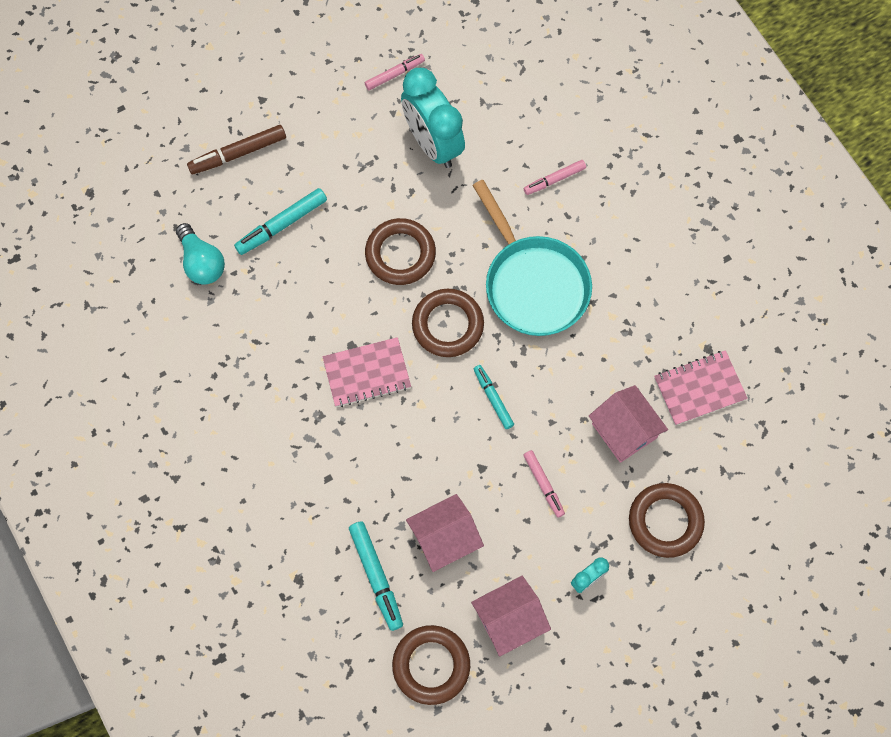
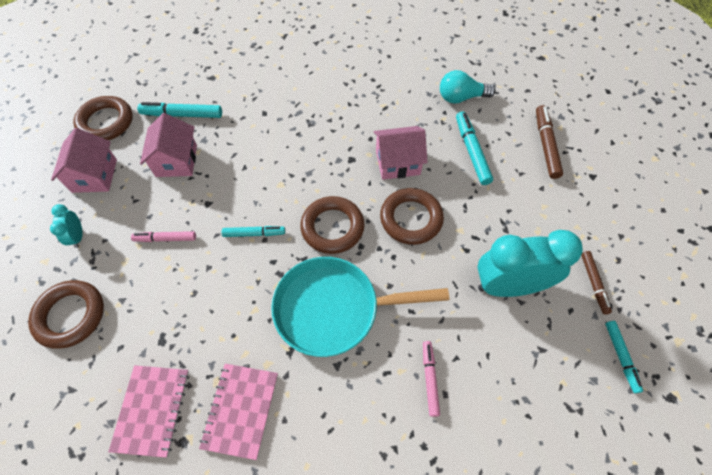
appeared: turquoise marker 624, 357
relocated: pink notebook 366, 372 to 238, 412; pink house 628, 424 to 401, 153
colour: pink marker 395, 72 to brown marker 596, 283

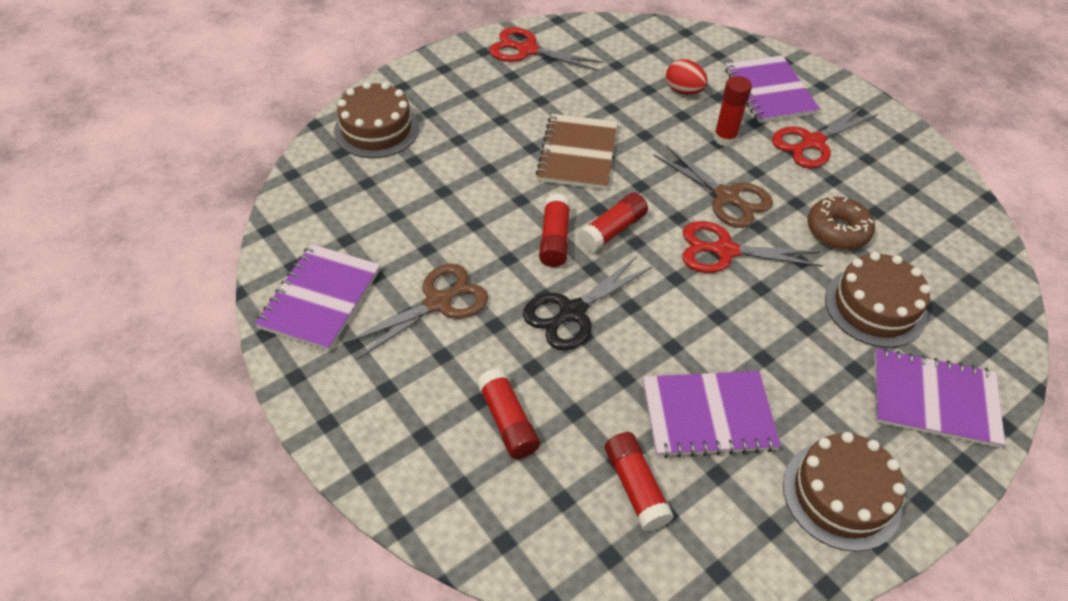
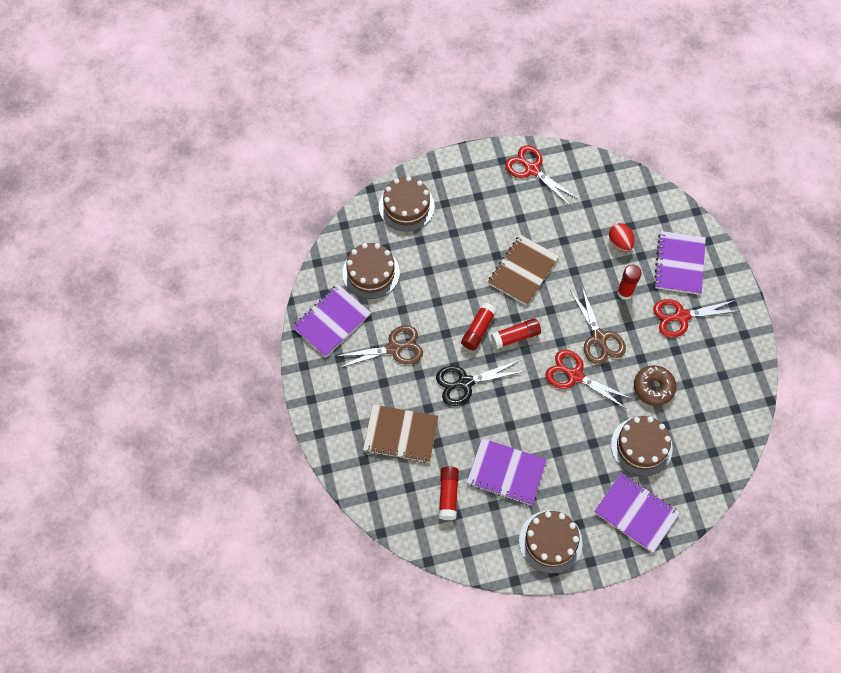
appeared: brown cake 371, 271
exchanged: red glue stick 508, 413 to brown notebook 401, 434

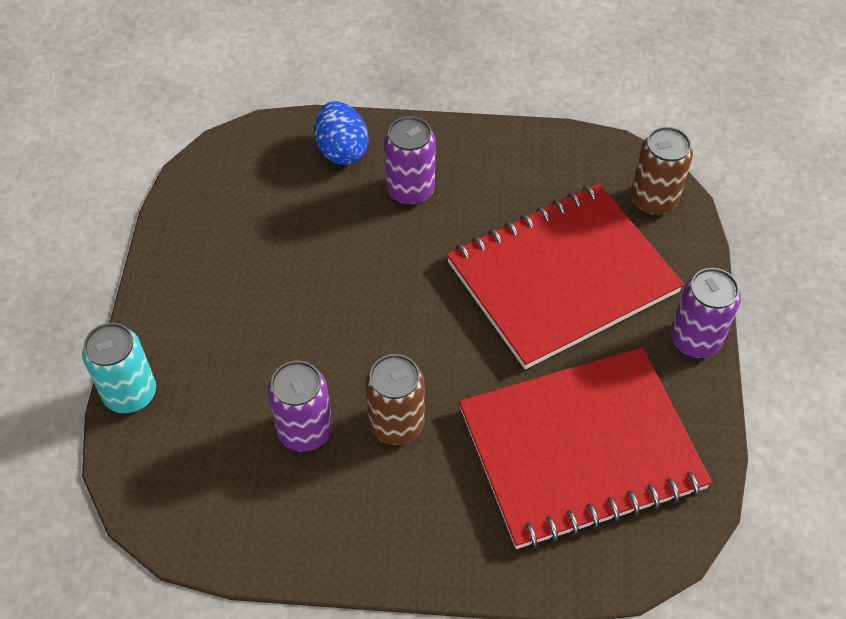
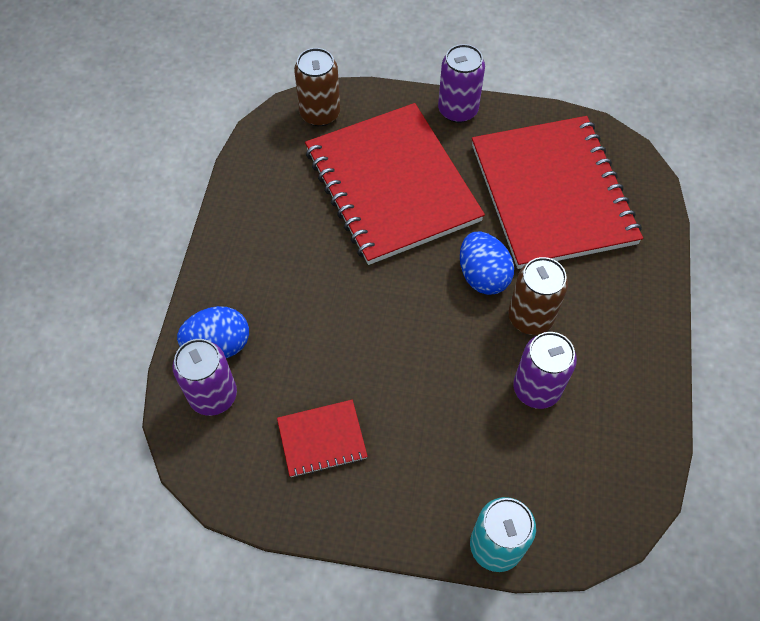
appeared: red notebook 322, 439; blue egg 487, 263
relocated: purple can 410, 160 to 205, 377

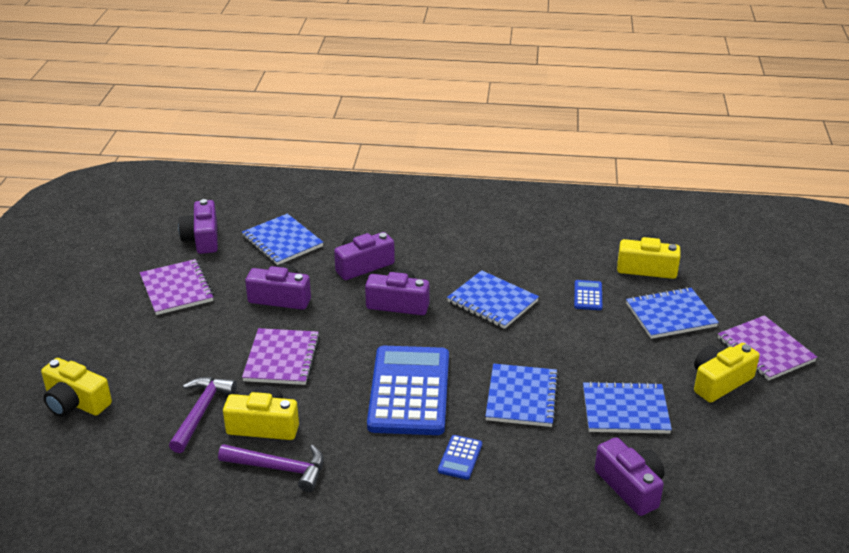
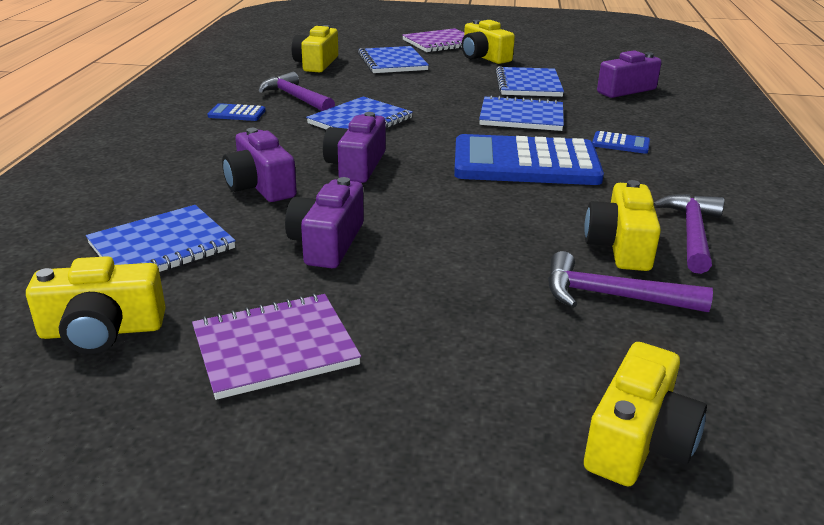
missing: purple notebook 281, 356
appeared: purple hammer 297, 91
relocated: blue calculator 588, 295 to 236, 112
colour: purple camera 198, 226 to yellow camera 96, 305

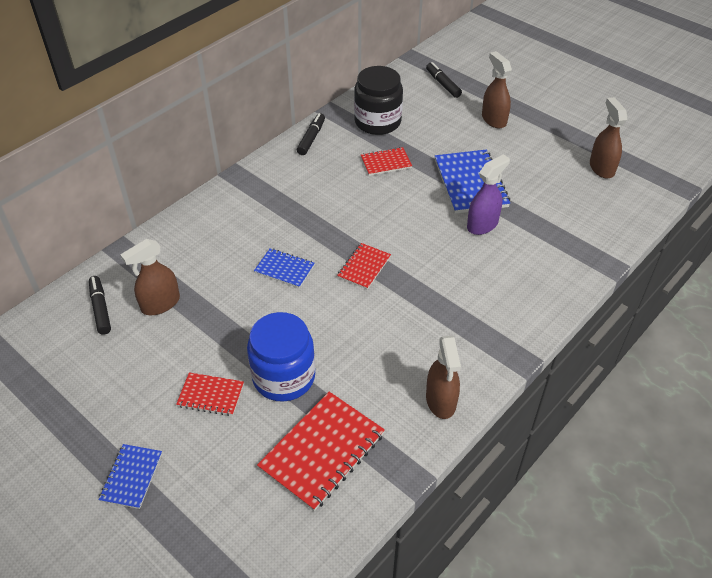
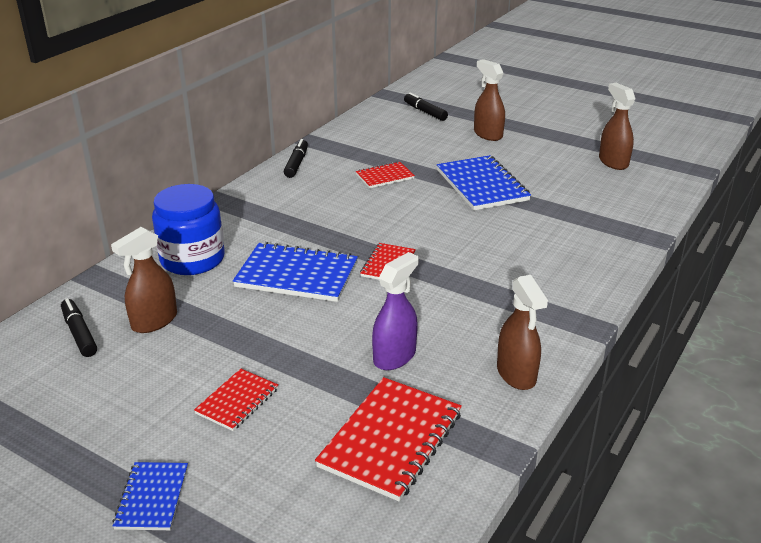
missing: black jar 378, 100
relocated: blue jar 281, 357 to 188, 229; purple spray bottle 488, 194 to 395, 311
spun: red notebook 210, 394 = 236, 400 60 degrees counterclockwise
size: blue notebook 284, 268 = 295, 272 x1.79

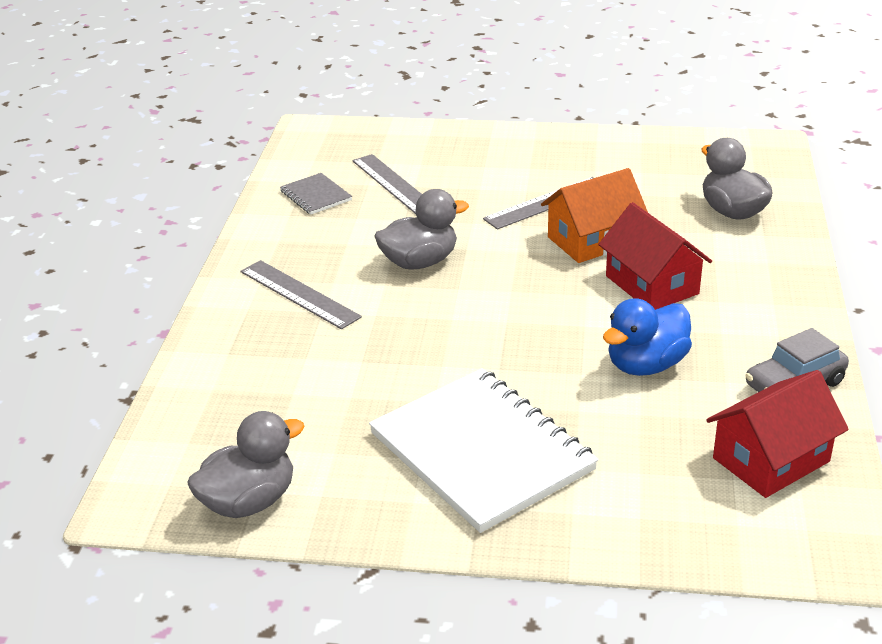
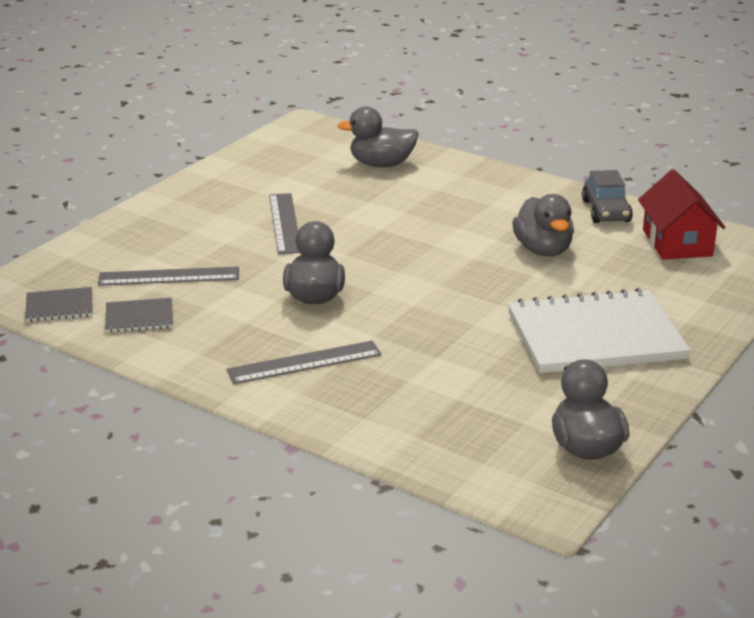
missing: orange house 594, 215; red house 655, 256
appeared: grey notebook 59, 304
colour: blue duck 647, 337 to grey duck 543, 225

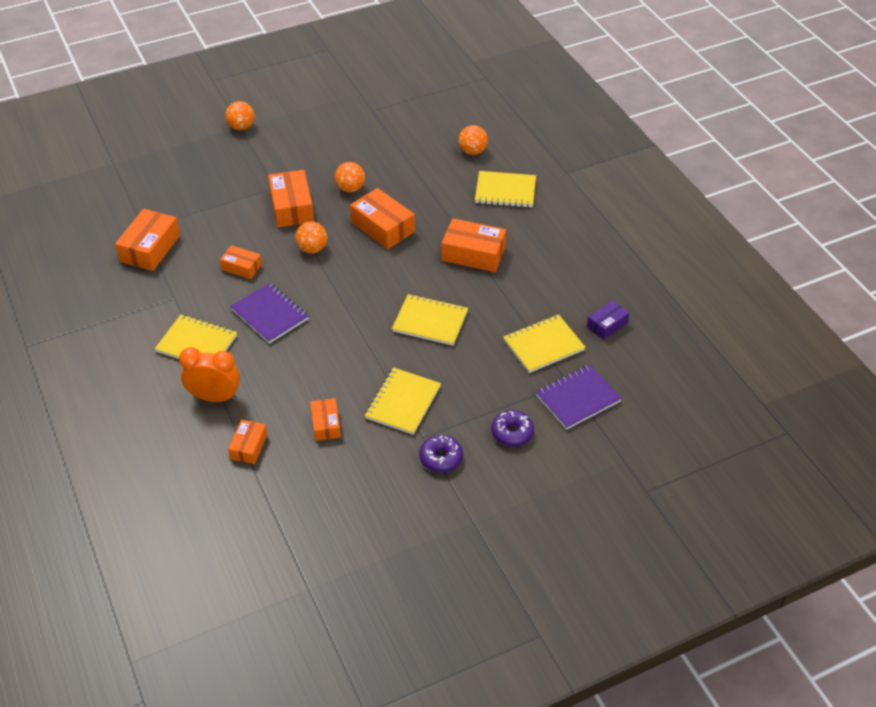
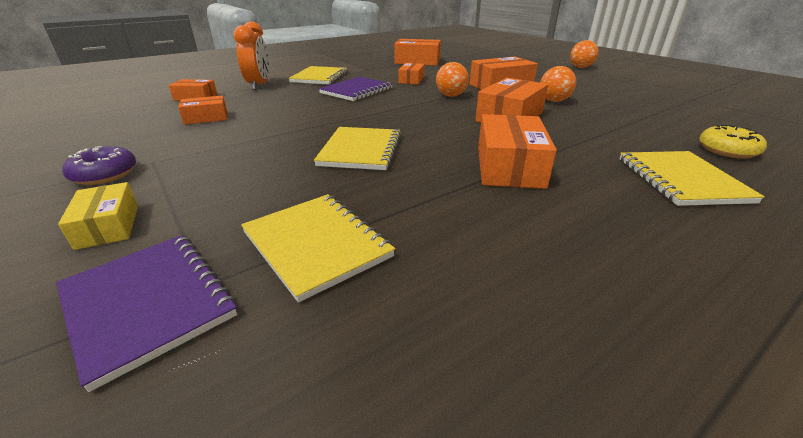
missing: yellow notebook 403, 401; purple box 608, 320
exchanged: purple donut 512, 428 to yellow box 98, 216; orange ball 473, 140 to yellow donut 733, 142

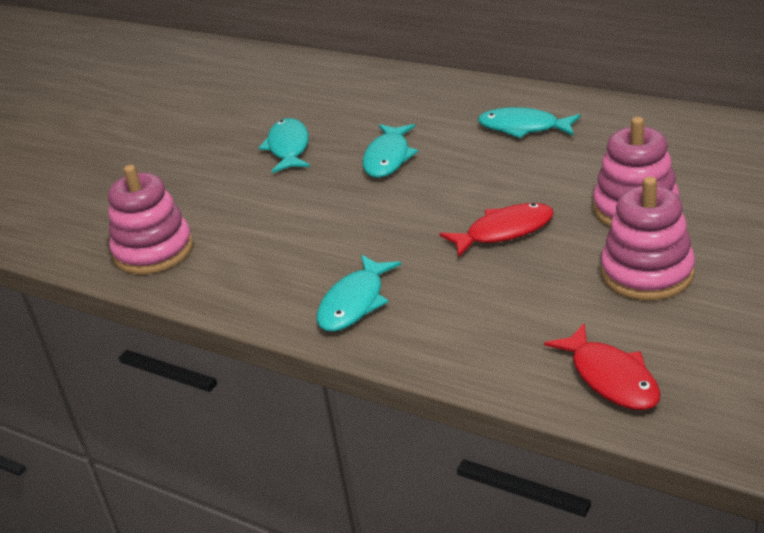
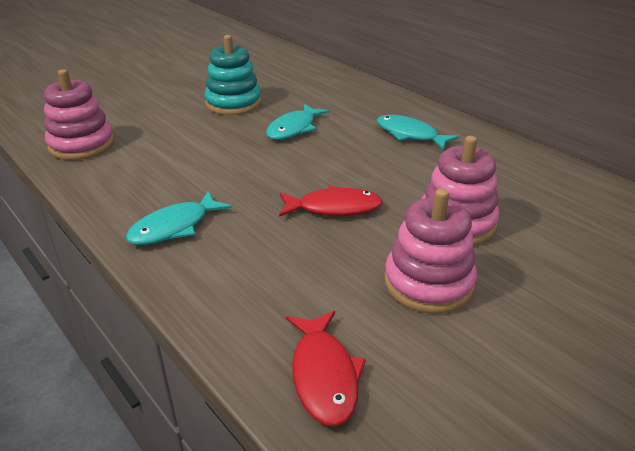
exchanged: turquoise fish 284, 145 to turquoise stacking toy 232, 75

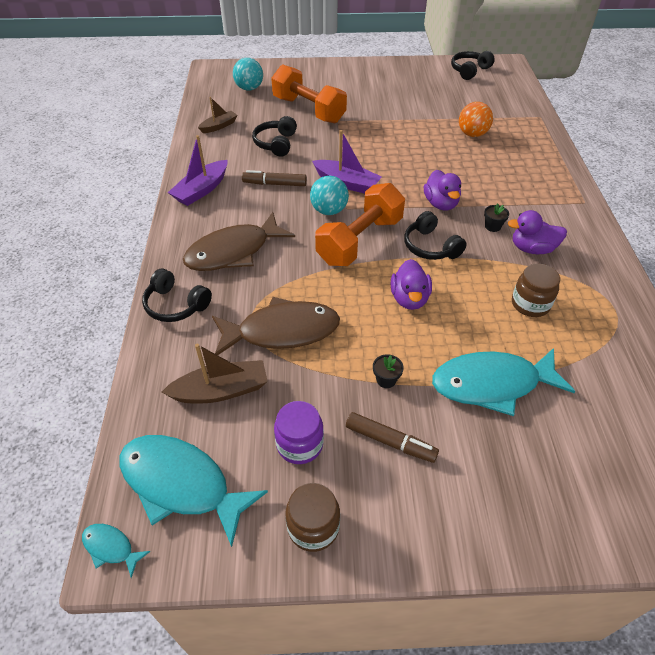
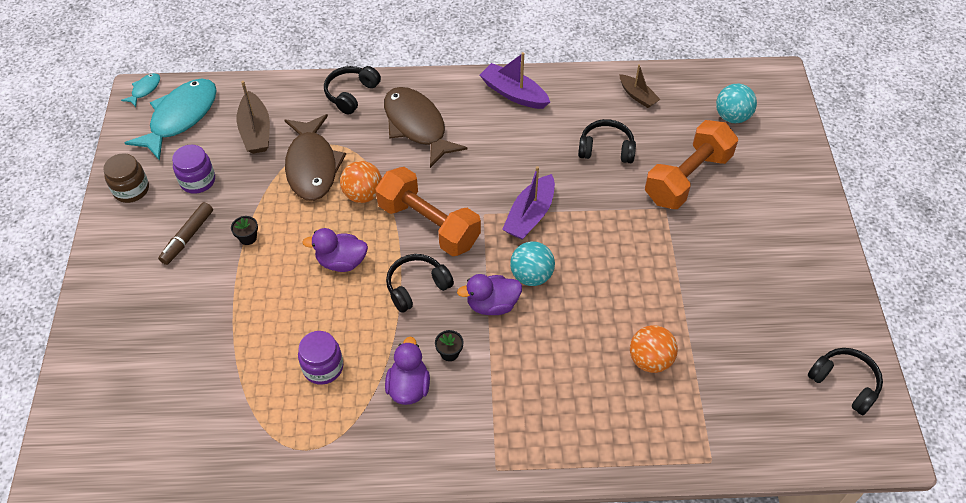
missing: brown marker 274, 178; turquoise fish 503, 382
appeared: orange ball 361, 182
relocated: turquoise ball 329, 195 to 532, 263
colour: brown jar 536, 290 to purple jar 320, 358

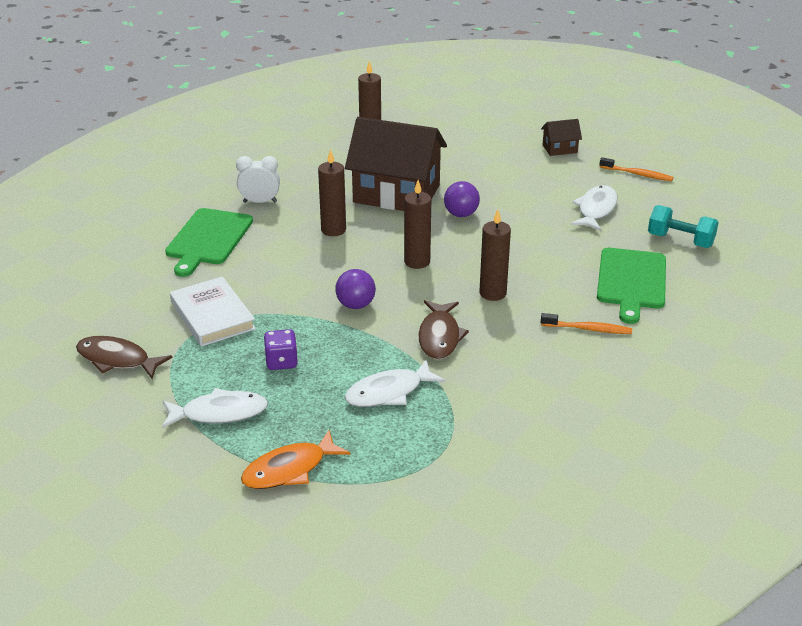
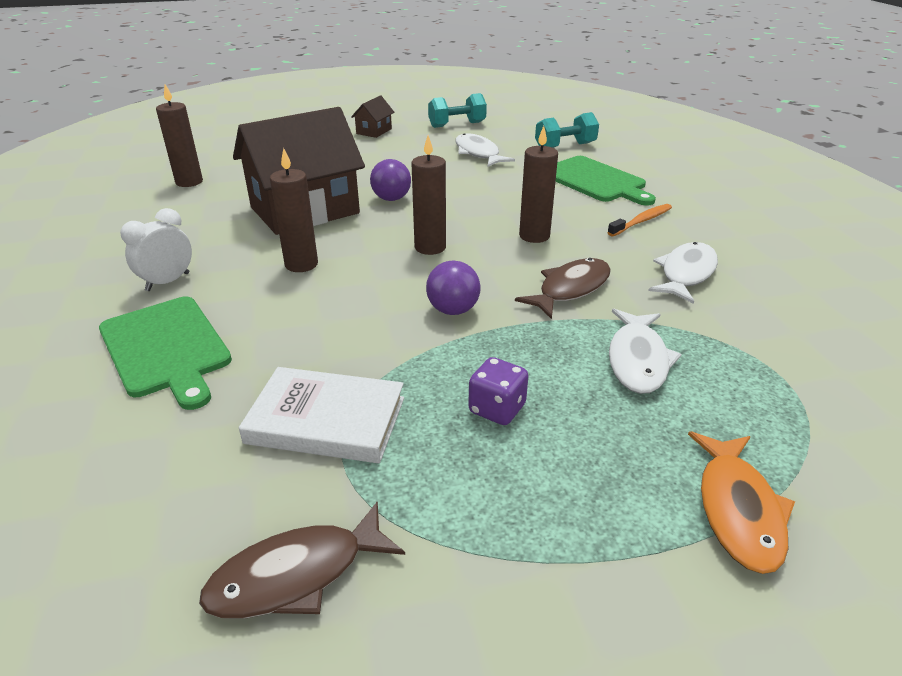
relocated: white fish 215, 408 to 683, 273
exchanged: orange toothbrush 636, 169 to turquoise dumbbell 457, 110
spun: brown fish 443, 330 = 563, 288 90 degrees counterclockwise

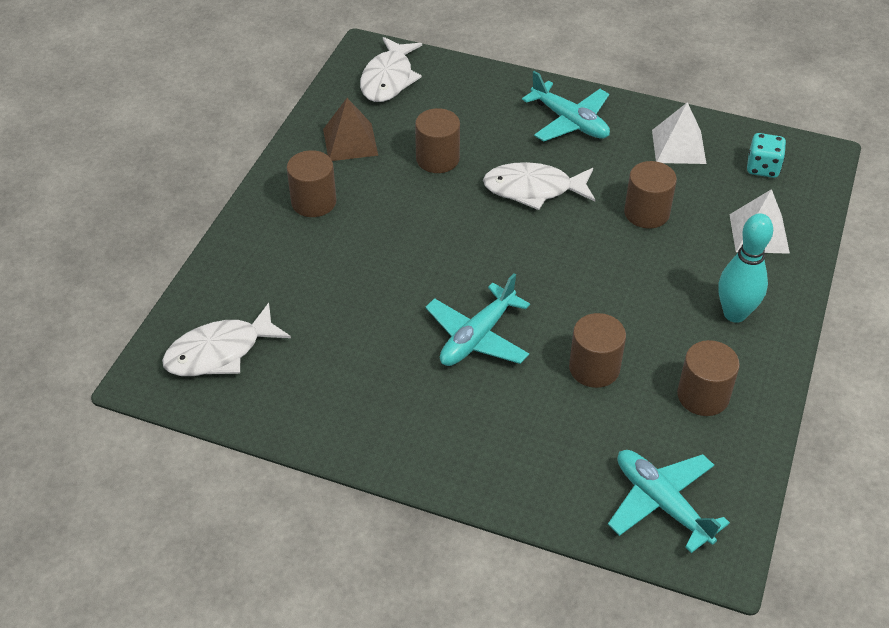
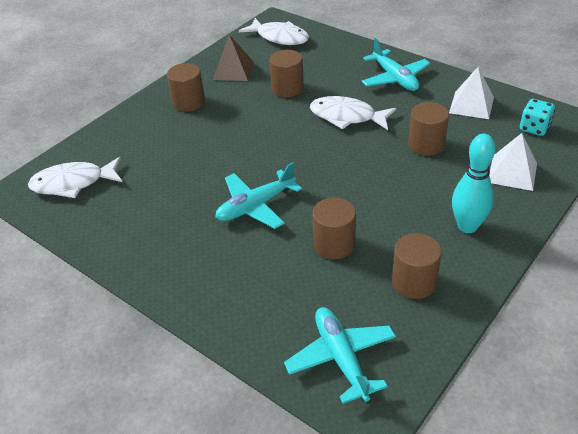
spun: white fish 391, 69 = 274, 31 90 degrees counterclockwise

